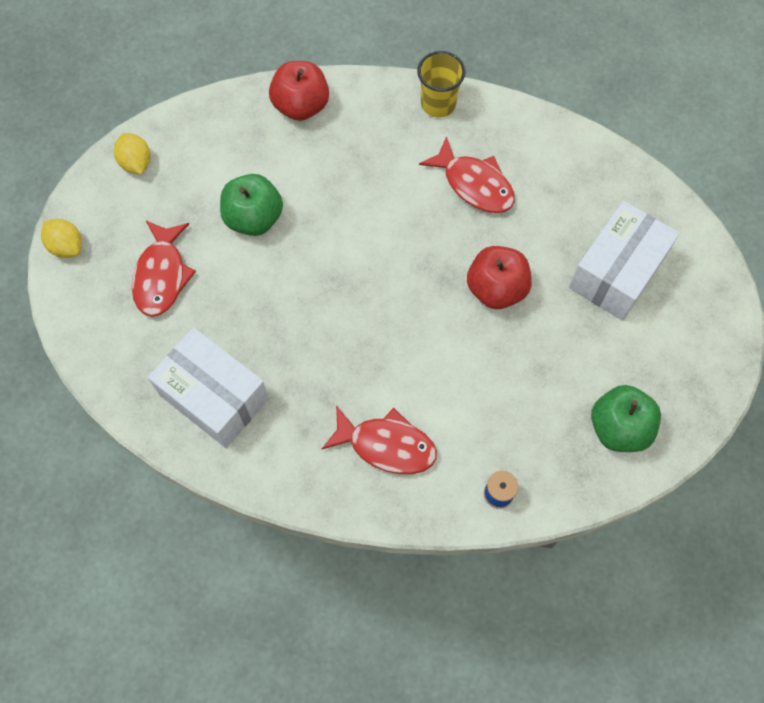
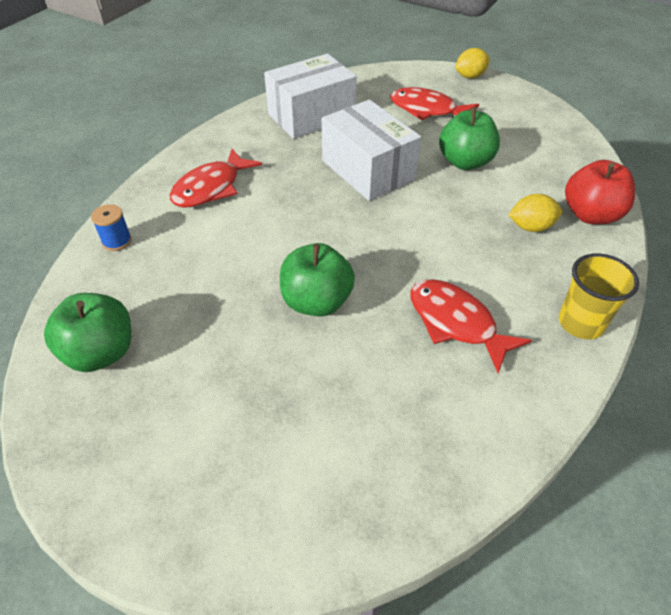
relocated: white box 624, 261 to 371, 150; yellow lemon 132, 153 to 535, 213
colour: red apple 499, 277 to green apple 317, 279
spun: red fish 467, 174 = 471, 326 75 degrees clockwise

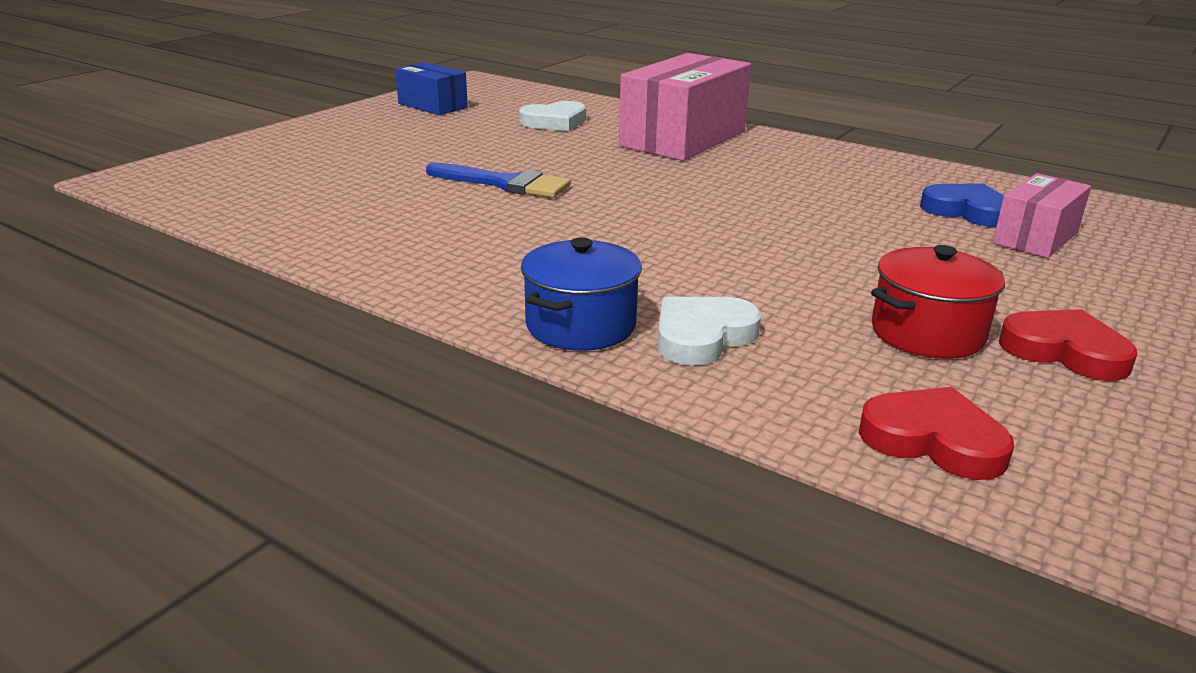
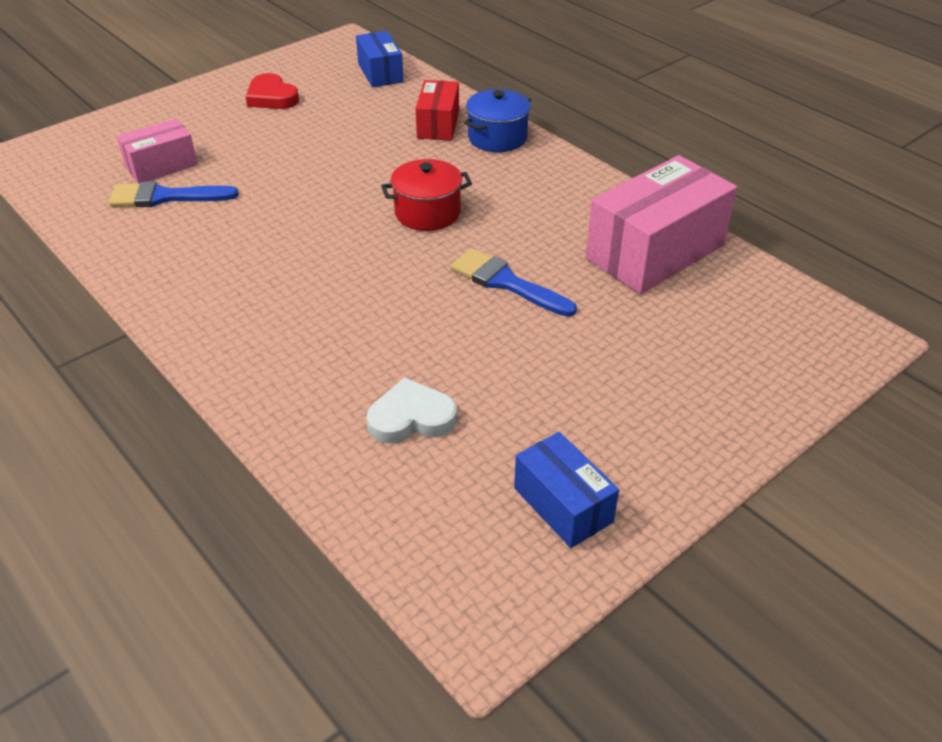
relocated: red pot 938, 302 to 426, 195; pink box 685, 107 to 661, 224
exchanged: blue heart 962, 205 to blue brush 174, 194; red heart 936, 433 to blue box 380, 59; white heart 709, 331 to red box 437, 110

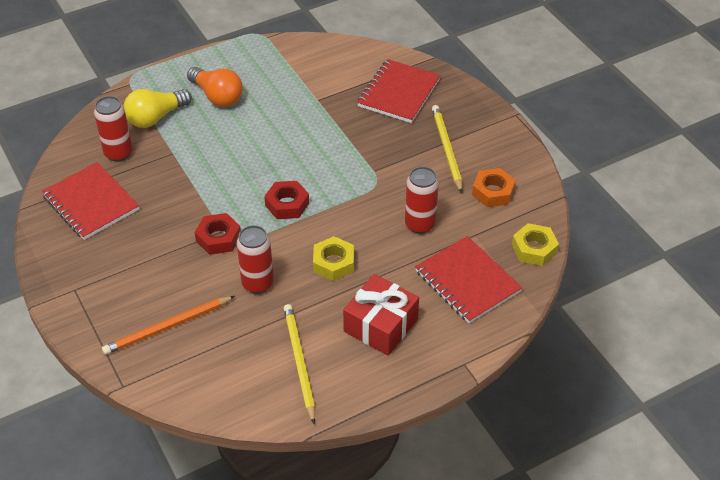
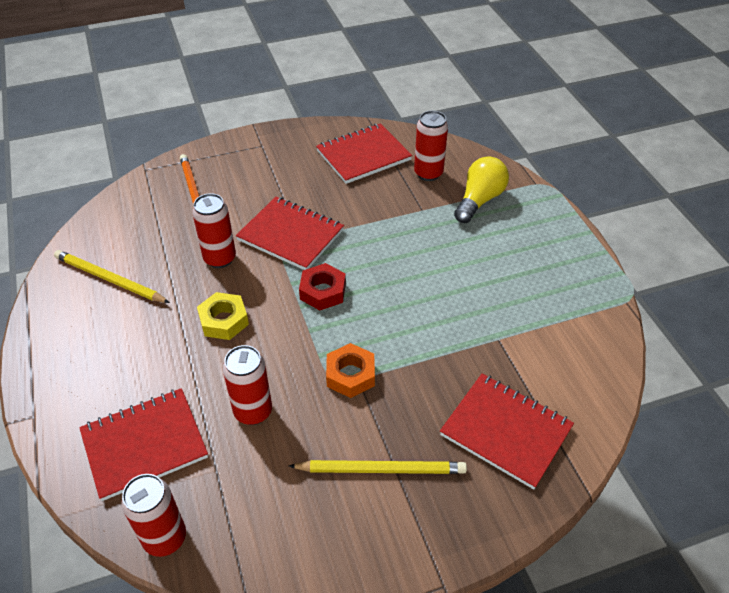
missing: orange light bulb 215, 87; red gift 381, 315
relocated: orange nut 494, 187 to 350, 370
exchanged: yellow nut 535, 244 to red can 153, 515; red nut 218, 234 to red notebook 290, 233
spun: yellow pencil 299, 364 = 112, 276 150 degrees counterclockwise; yellow light bulb 157, 108 = 481, 189 60 degrees clockwise

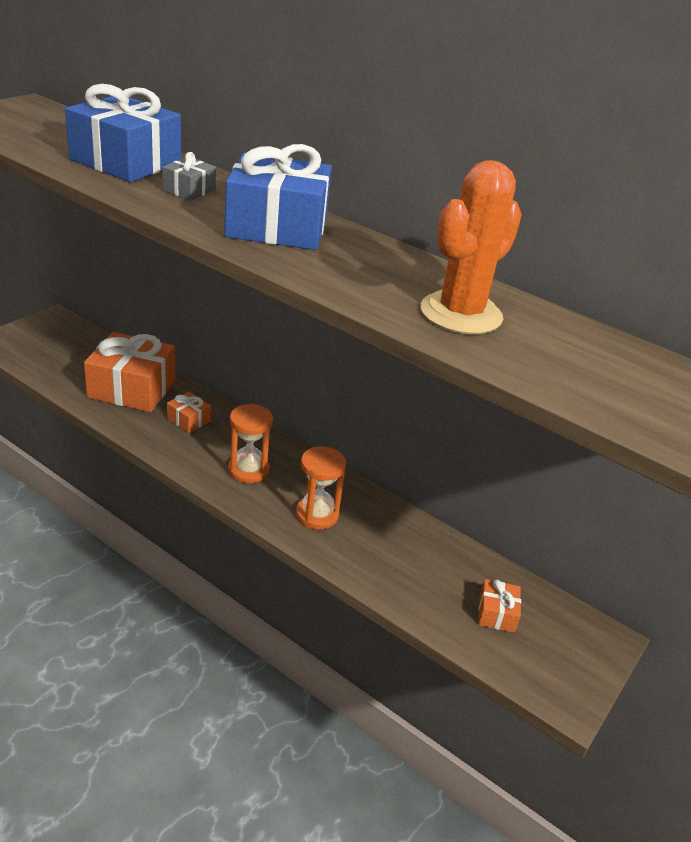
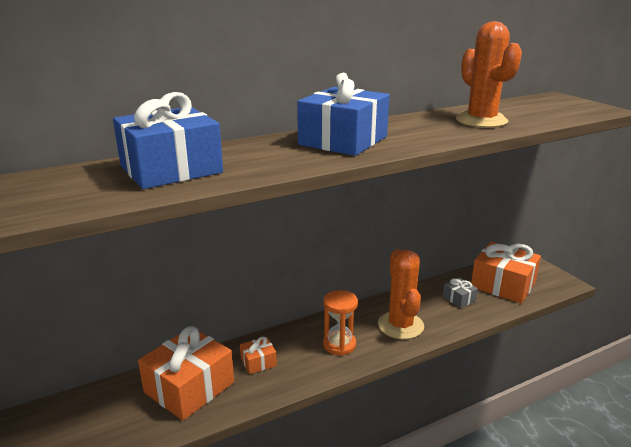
relocated: grey gift 189, 176 to 460, 293
exchanged: orange hourglass 321, 487 to orange cactus 401, 294
size: orange gift 499, 606 = 506, 273 x2.16

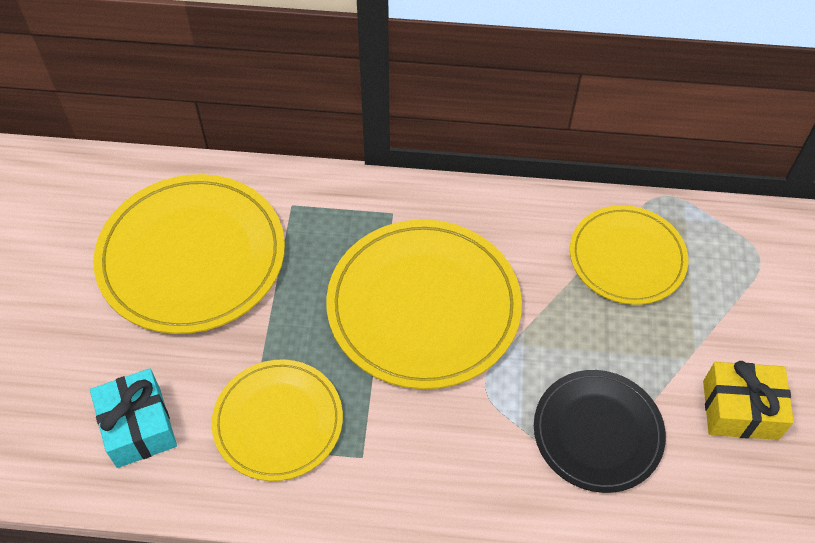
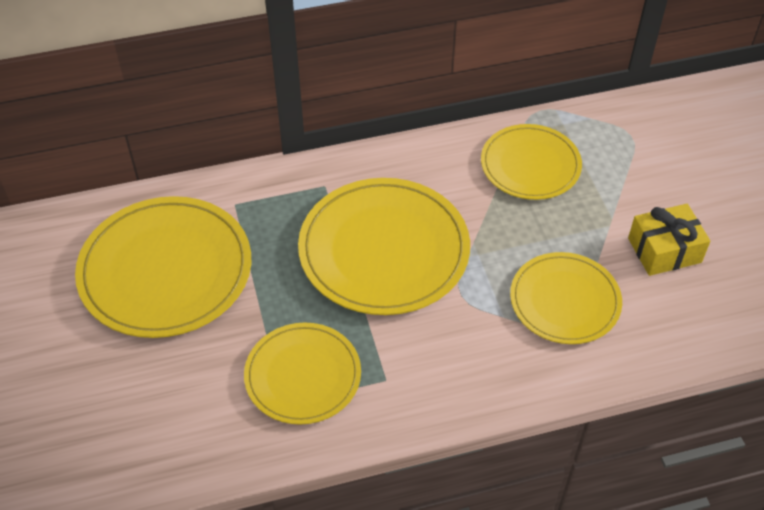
missing: turquoise gift 133, 418
colour: black plate 600, 431 to yellow plate 566, 298

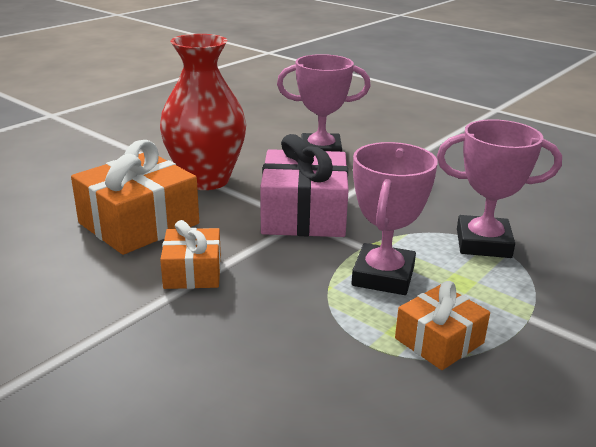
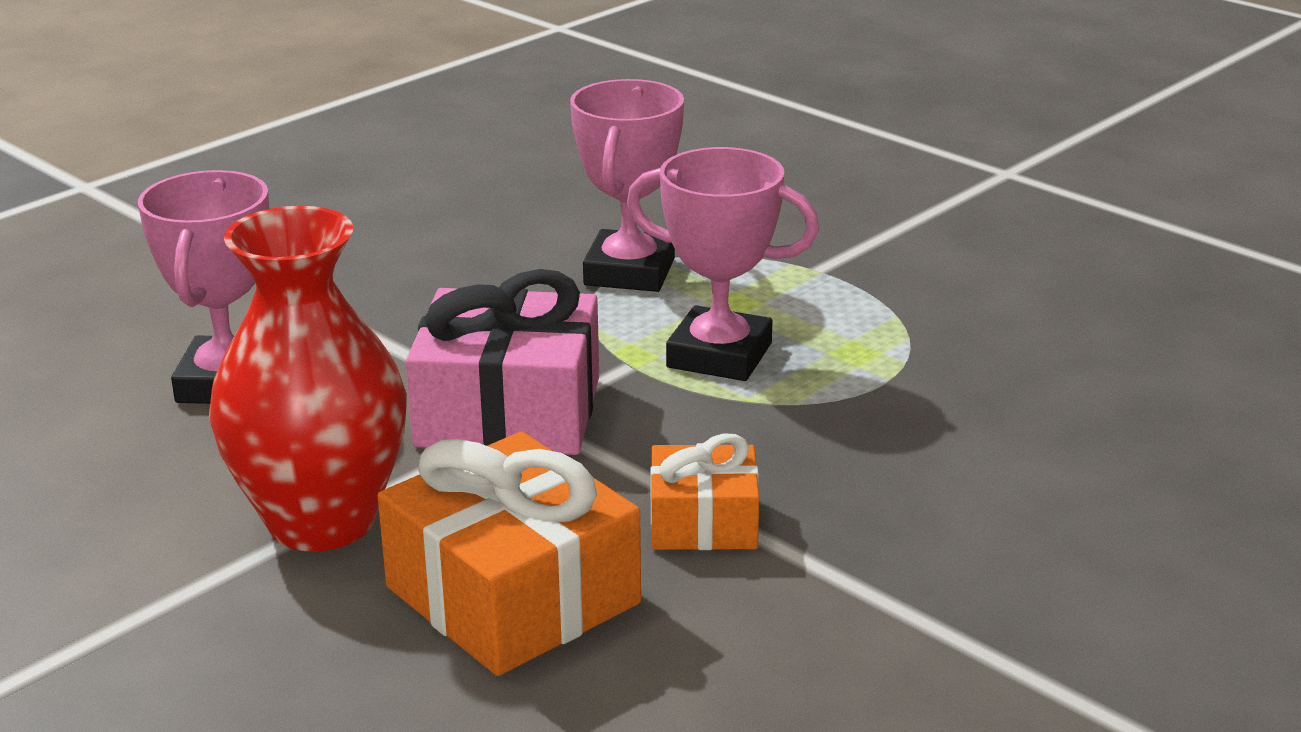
missing: orange gift 442, 325

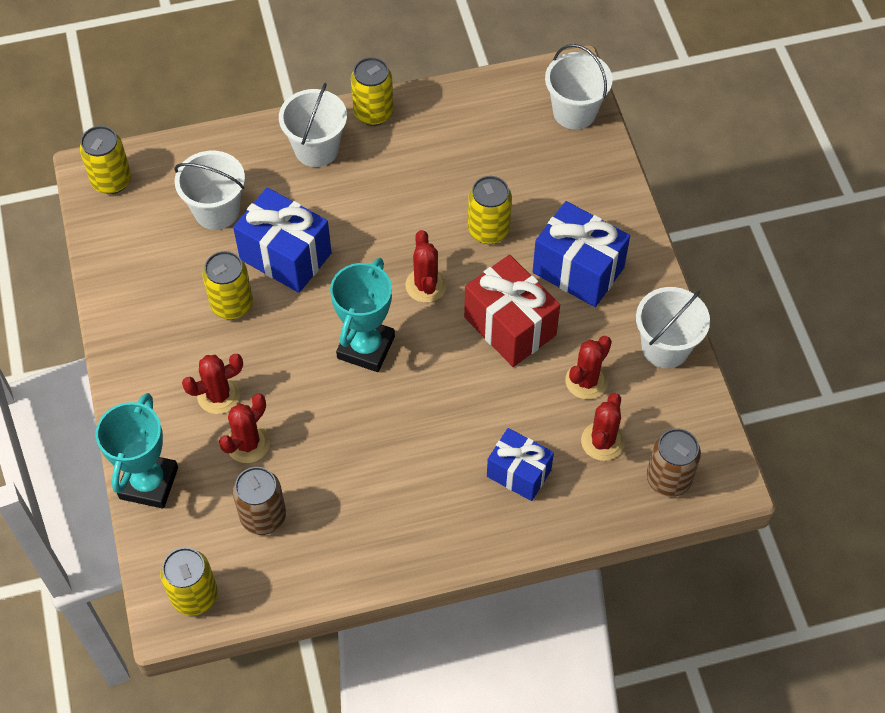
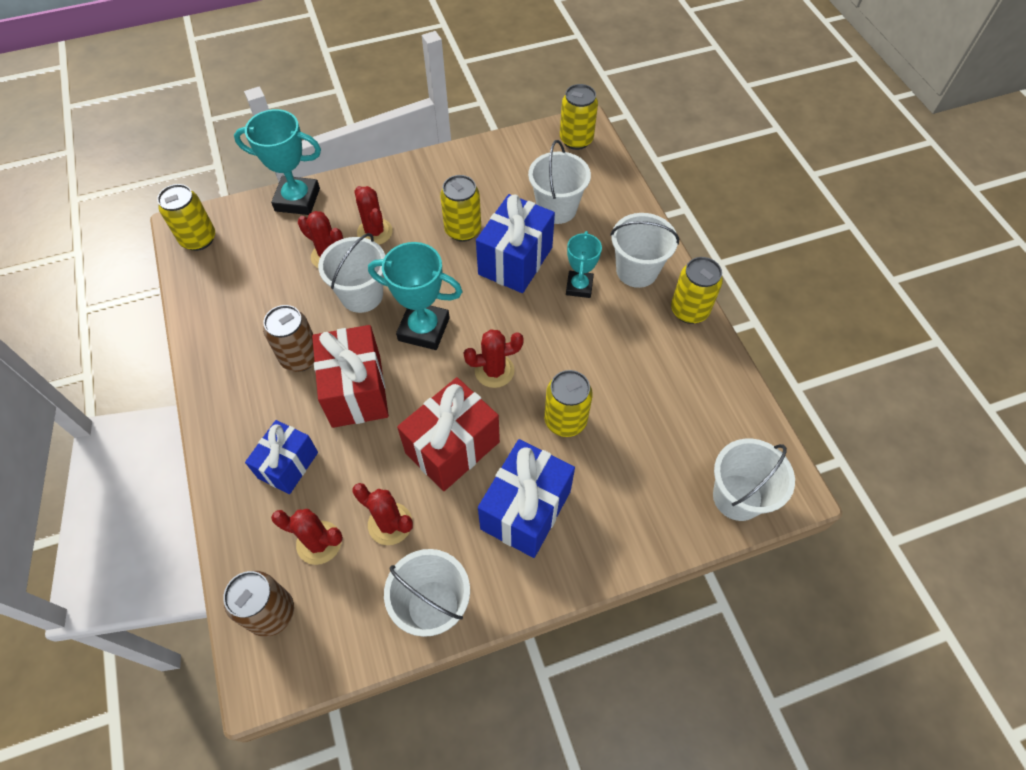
appeared: red gift 350, 376; white bucket 351, 273; turquoise trophy 584, 264
relocated: brown can 259, 501 to 289, 338

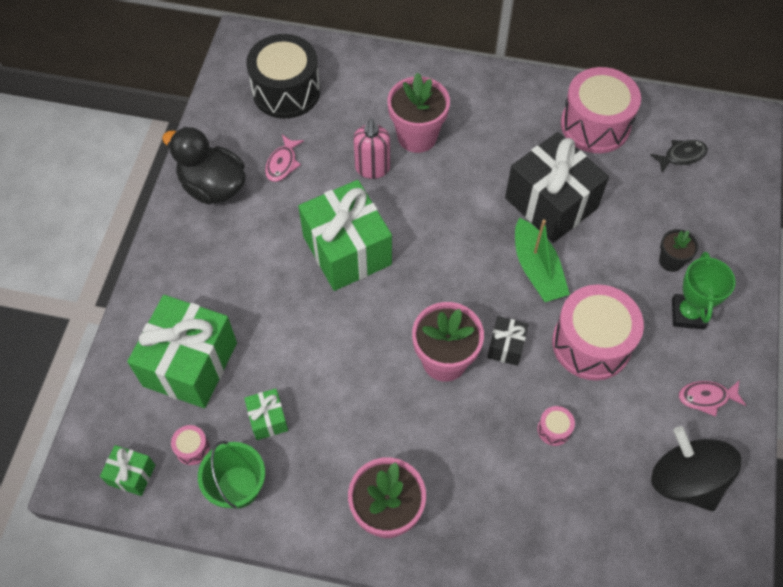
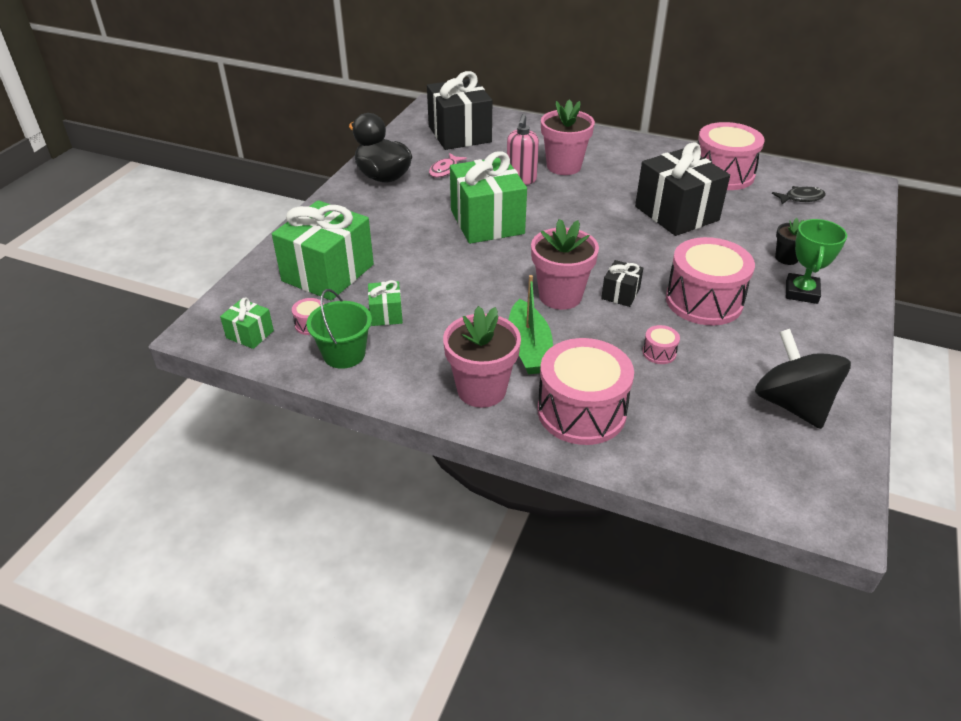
missing: pink fish 712, 399
appeared: pink drum 585, 391
relocated: green boat 542, 260 to 531, 324
exchanged: black drum 283, 76 to black gift 459, 110

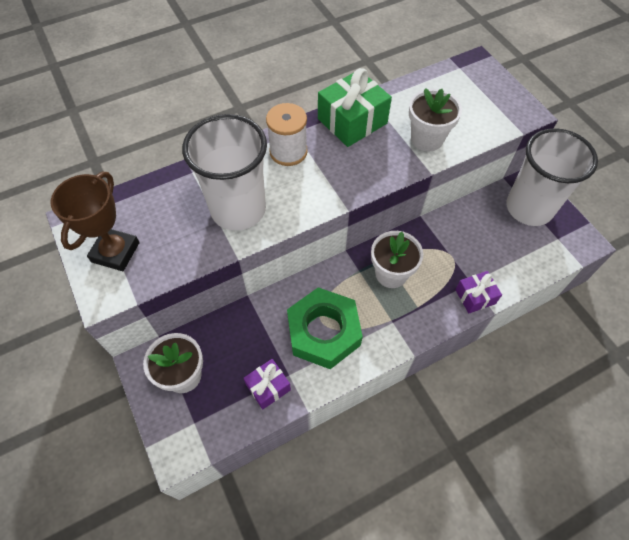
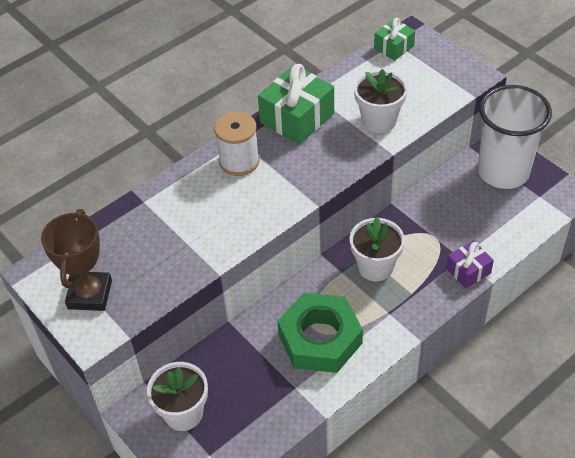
missing: white cup 224, 172; purple gift 267, 384
appeared: green gift 394, 39

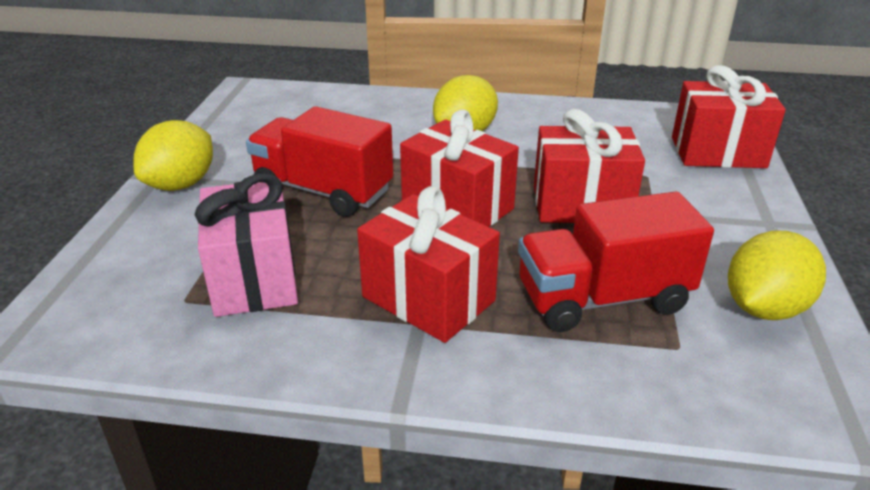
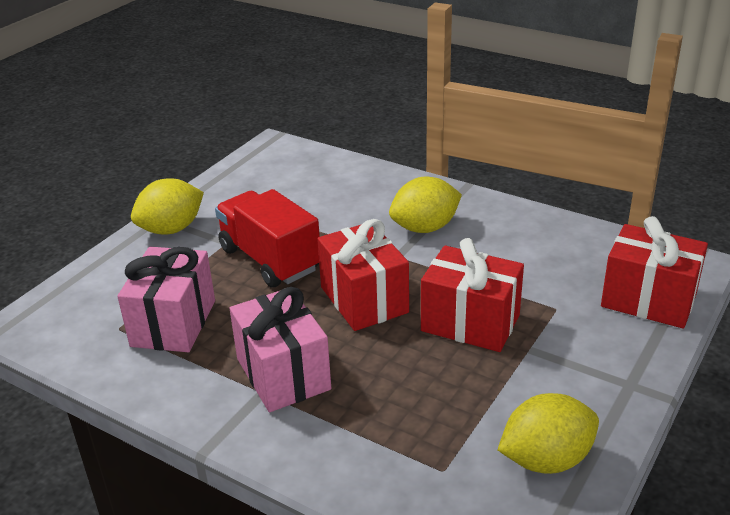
missing: red truck 616, 262
colour: red gift 428, 264 to pink gift 280, 349

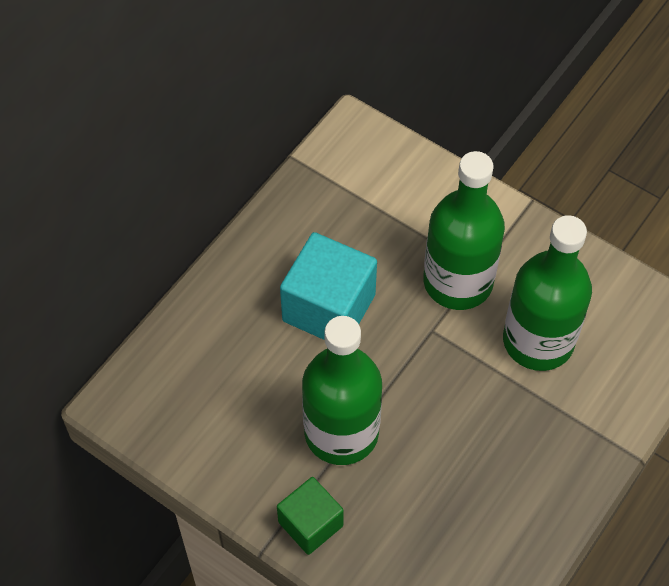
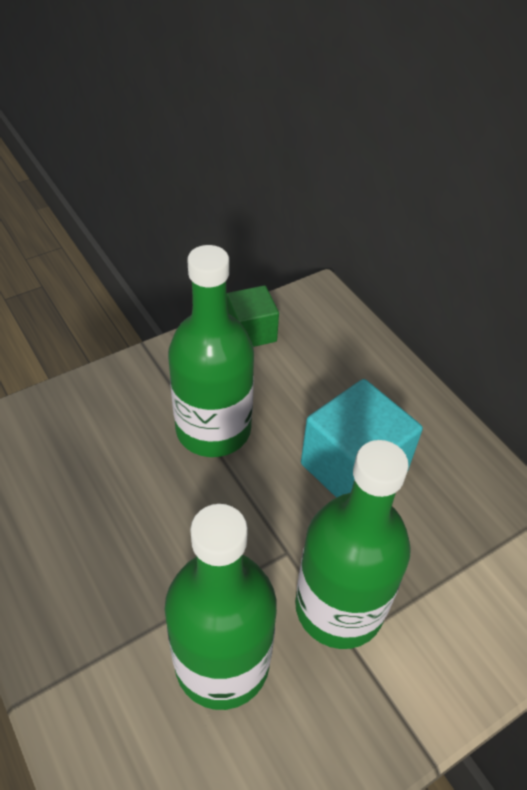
relocated: green cube 310, 516 to 252, 316

